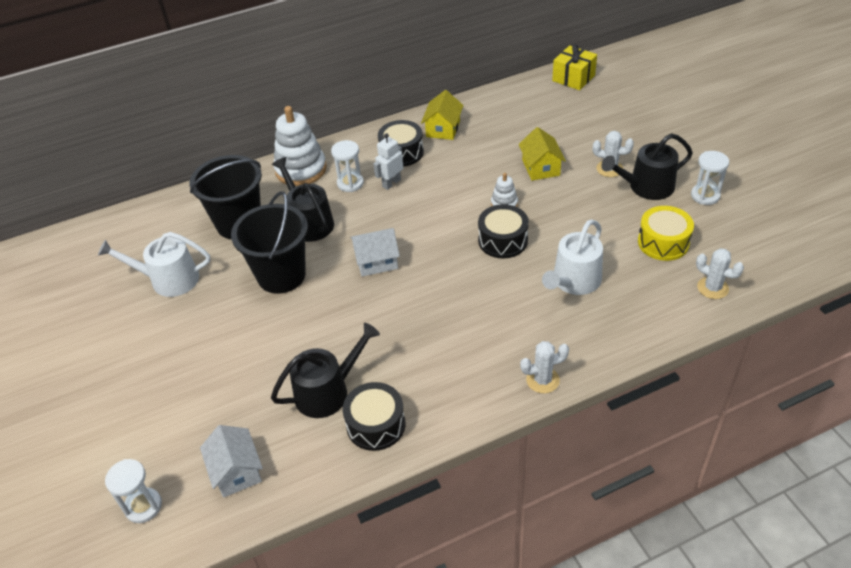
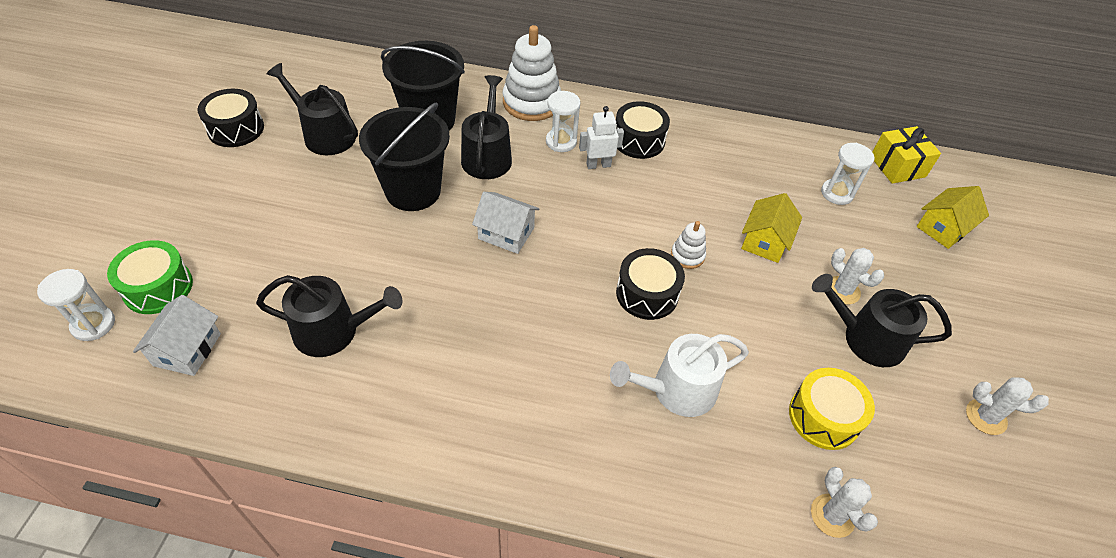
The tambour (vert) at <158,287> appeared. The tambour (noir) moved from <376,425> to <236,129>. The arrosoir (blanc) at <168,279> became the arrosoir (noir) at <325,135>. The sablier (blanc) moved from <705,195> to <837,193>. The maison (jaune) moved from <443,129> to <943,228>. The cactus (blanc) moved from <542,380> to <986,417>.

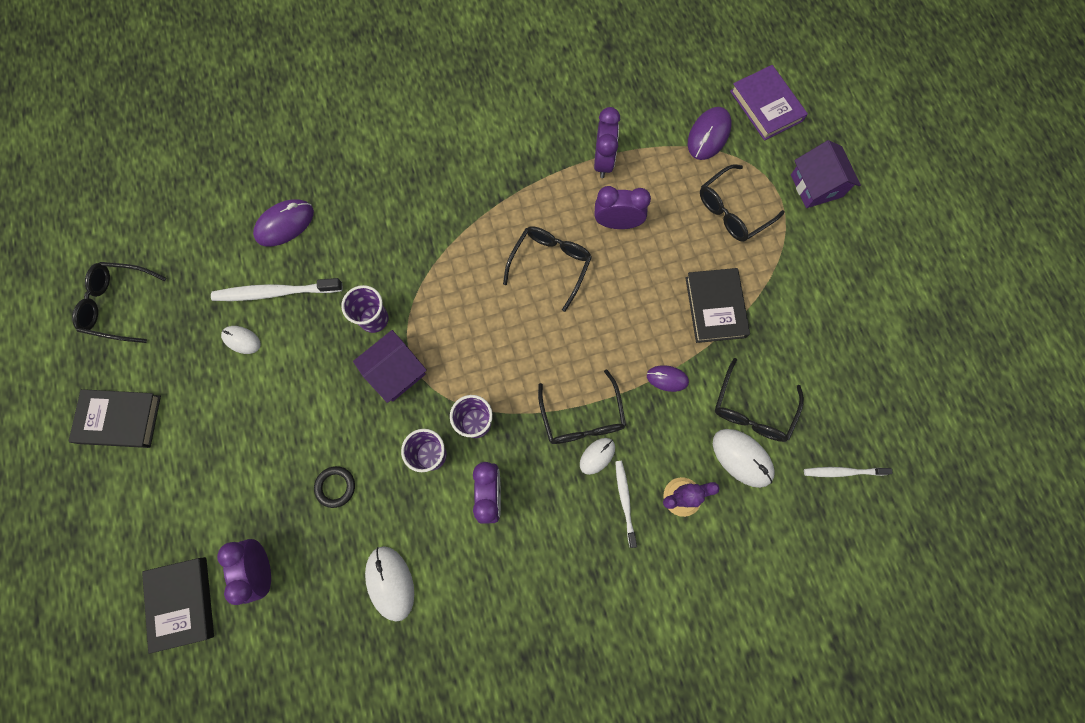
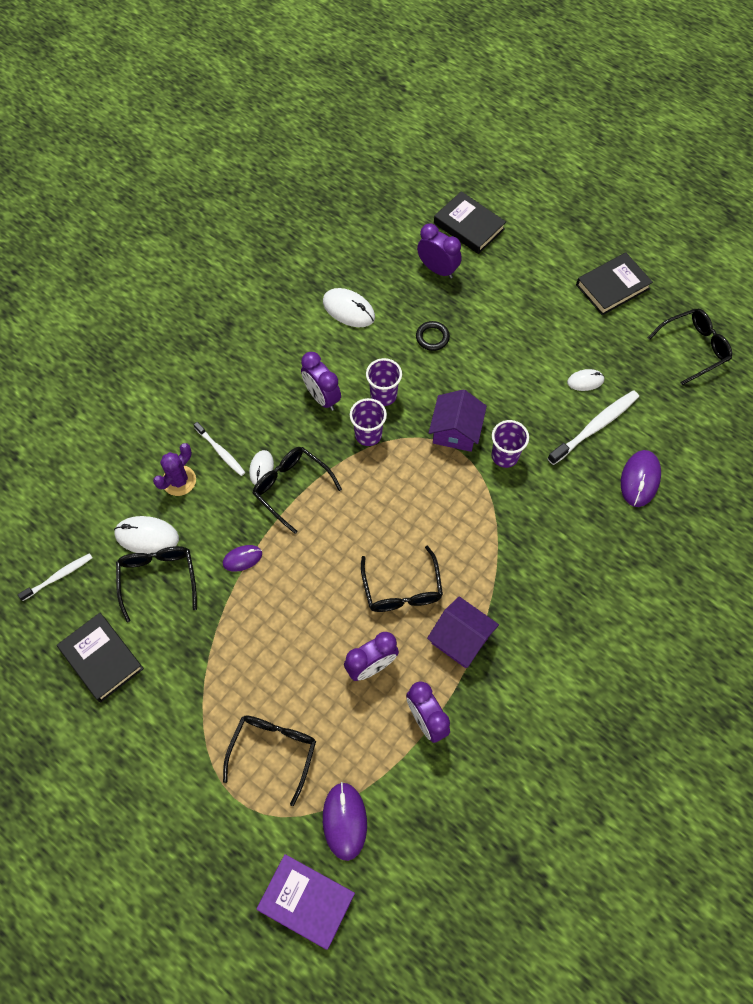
The livre (noir) moved from <715,307> to <101,658>. The maison (violet) moved from <816,186> to <460,639>.

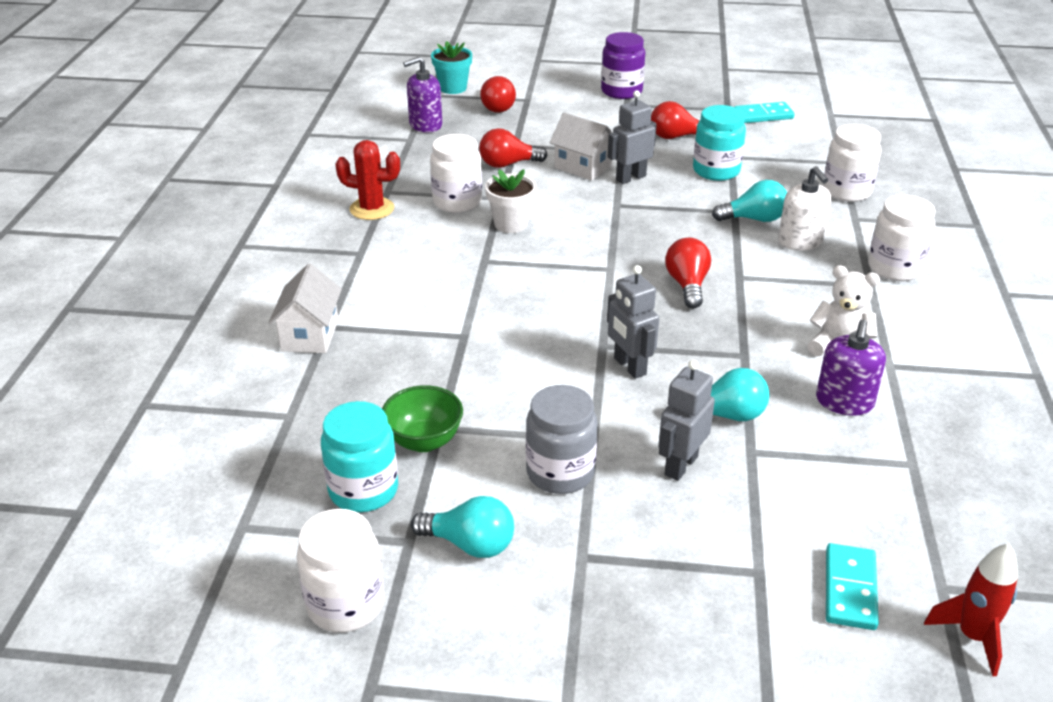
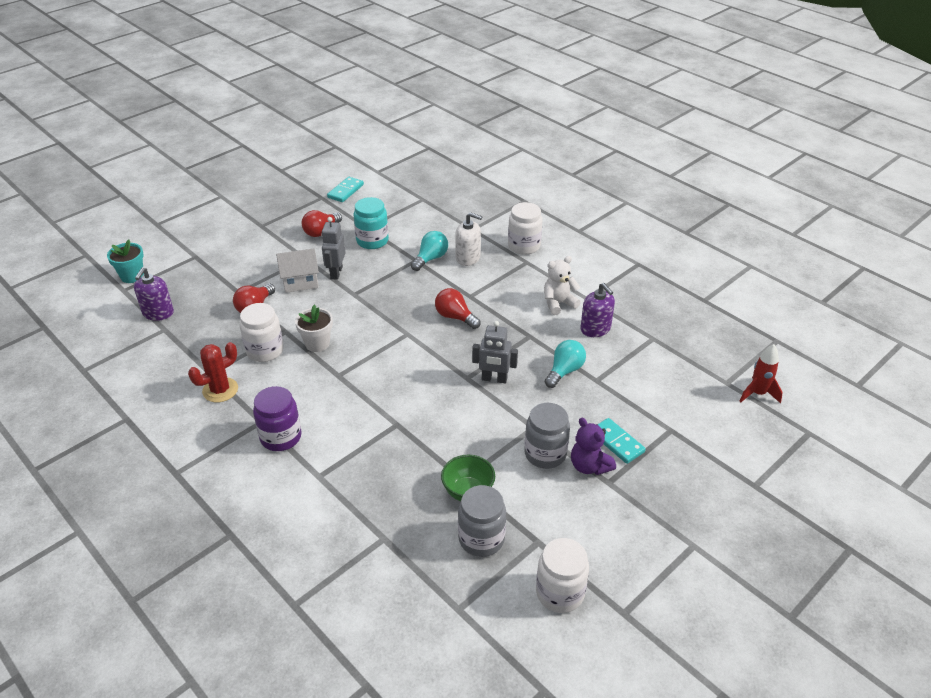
The bocal (violet) moved from <621,91> to <281,437>. The bocal (turquoise) at <363,490> became the bocal (gris) at <481,539>. The ours en peluche (violet) at <589,466> appeared. The domino (turquoise) moved from <850,589> to <617,442>. The maison (blanc) at <310,335> disappeared. The ampoule (turquoise) at <470,544> disappeared. The ampoule (rouge) at <497,107> disappeared. The robot (gris) at <680,465> disappeared. The bocal (blanc) at <846,191> disappeared.

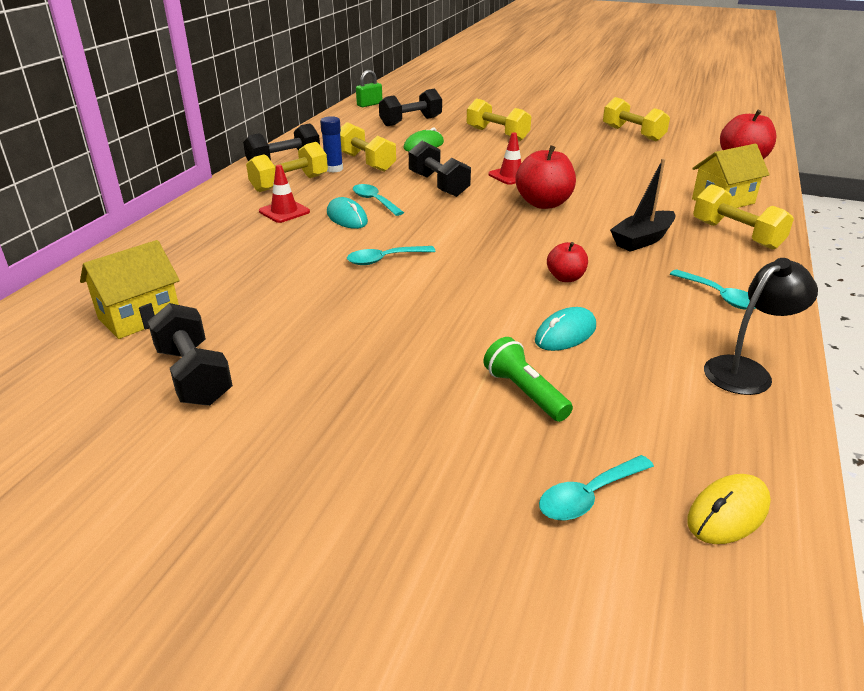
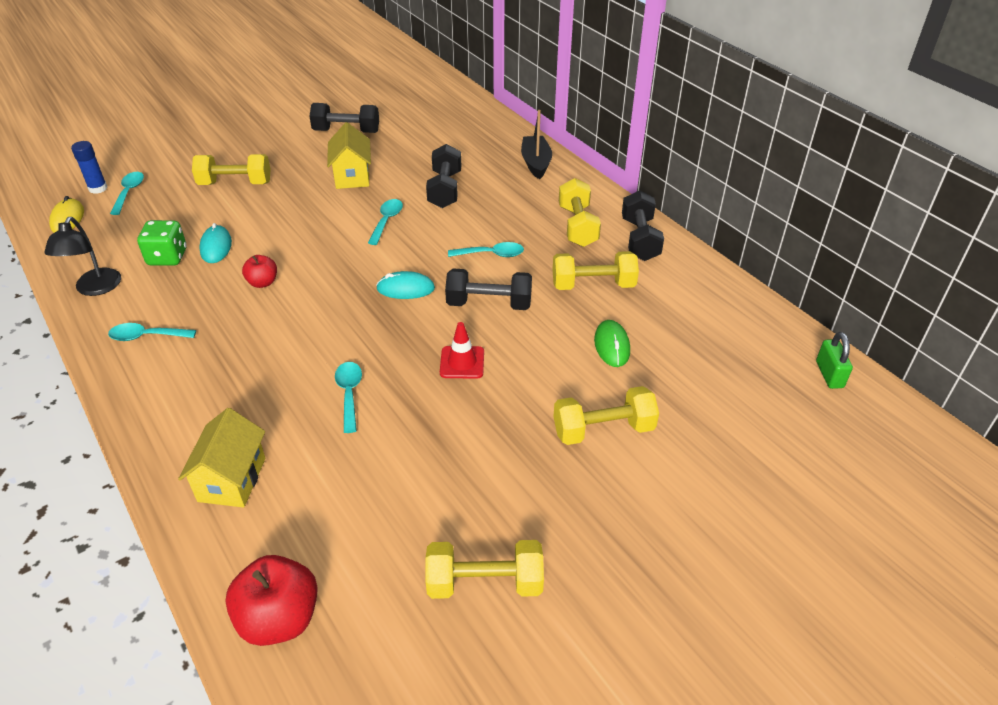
The bâton de colle (bleu) moved from <334,169> to <98,188>. The dé (vert) at <167,257> appeared. The haltère (jaune) moved from <736,235> to <235,183>. The maison (jaune) moved from <139,317> to <352,176>. The cuillère (turquoise) at <349,394> appeared. The souris (turquoise) moved from <347,218> to <405,289>. The haltère (noir) moved from <411,121> to <445,189>. The bateau (noir) moved from <642,240> to <536,163>. The cône de chantier (rouge) at <284,212> disappeared. The lampe de poche (vert) at <524,392> disappeared. The pomme (rouge) at <543,203> disappeared.

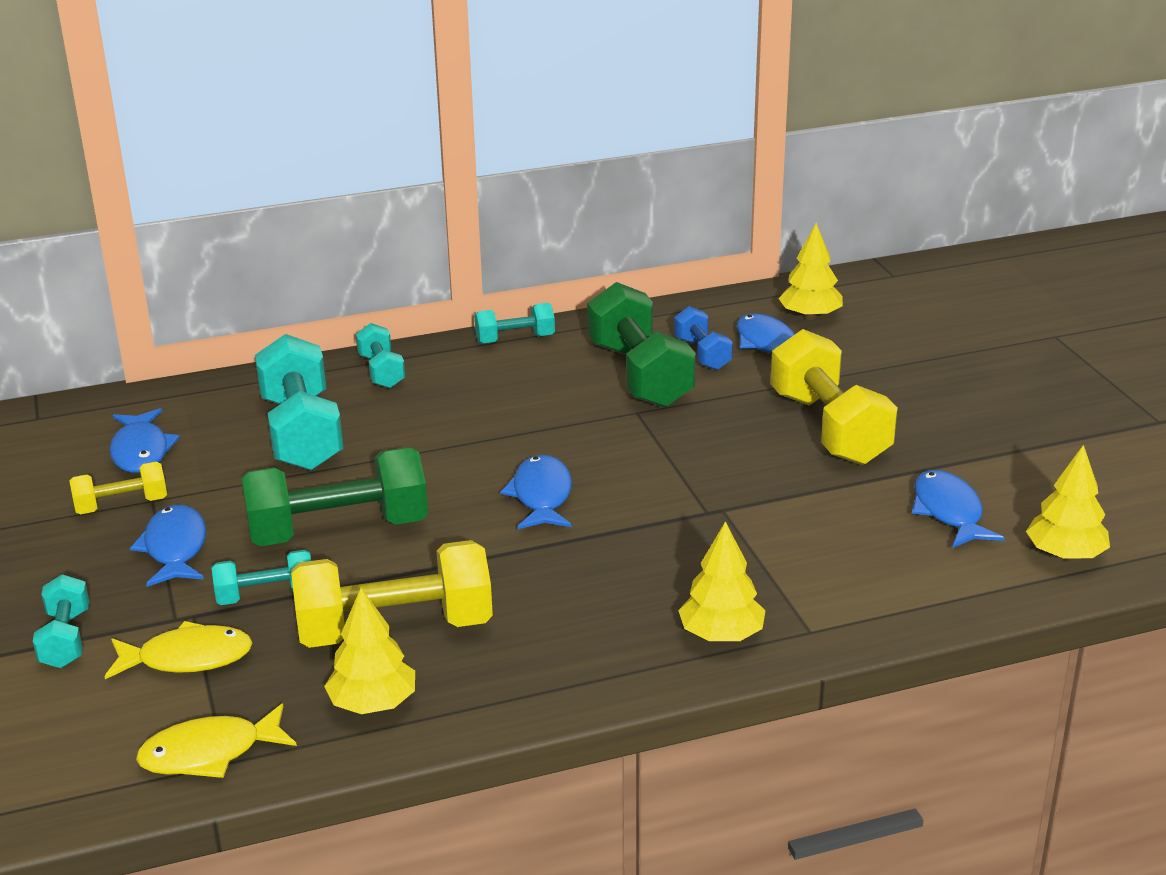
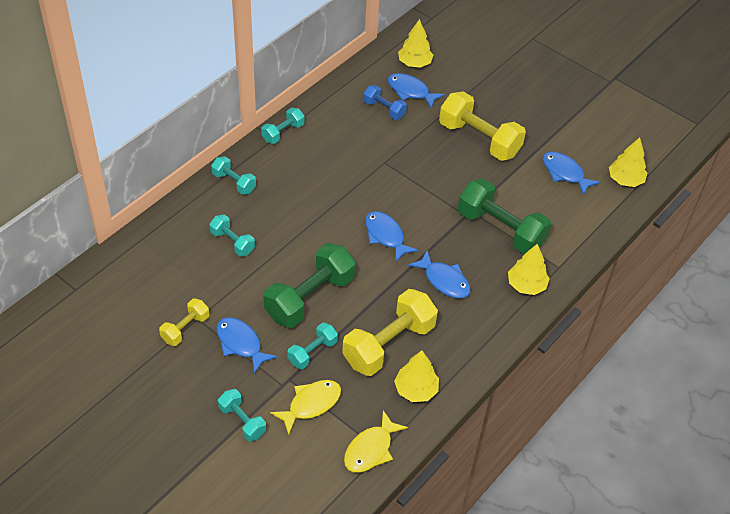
The haltère (turquoise) at <302,433> changed to 0.53 times the size. The poisson (bleu) moved from <141,451> to <444,280>. The haltère (vert) moved from <639,375> to <500,230>.

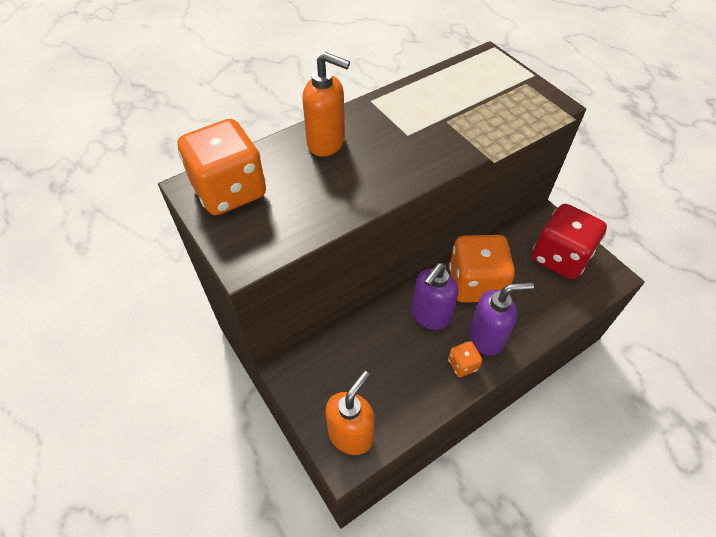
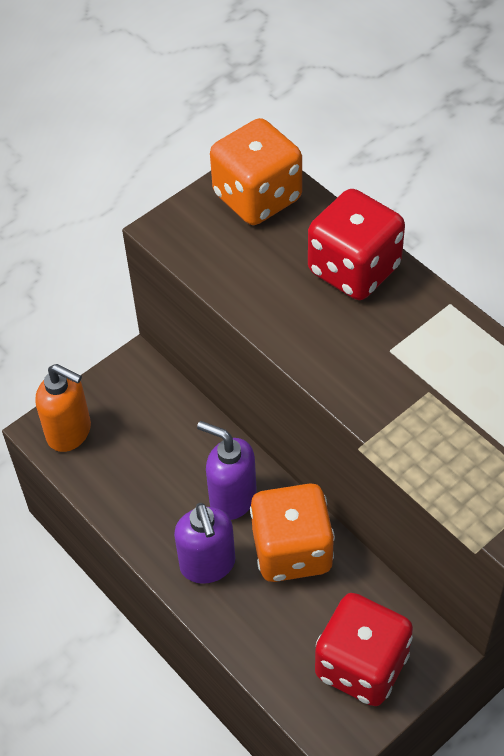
The distributeur de savon (orange) at <327,143> was replaced by the dé (rouge) at <354,269>. The dé (orange) at <462,364> disappeared.

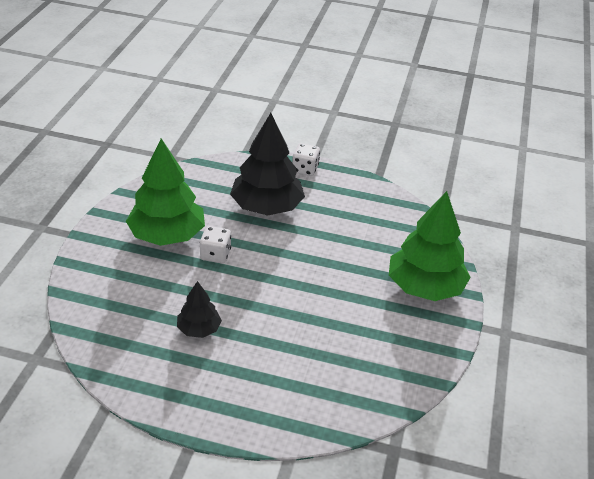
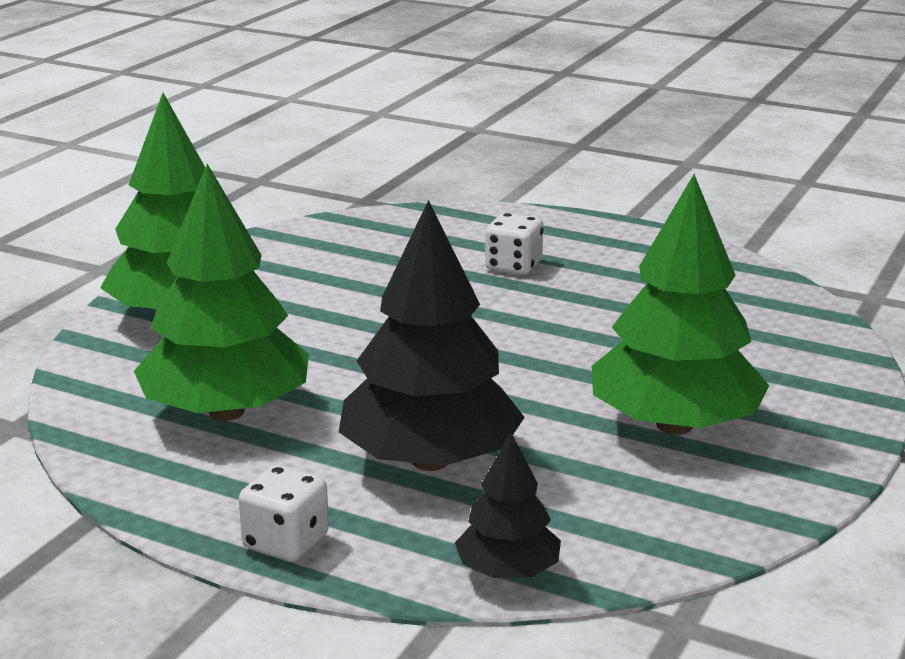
The arbre (vert) at <227,412> appeared. The arbre (noir) moved from <199,329> to <508,571>. The dé (blanc) moved from <215,255> to <513,266>.

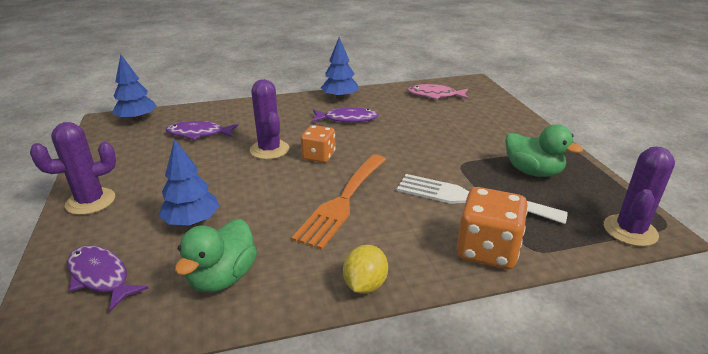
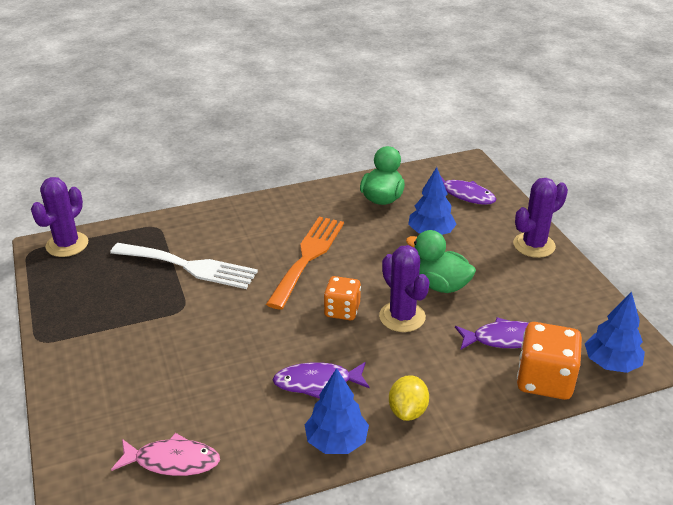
The citron (jaune) moved from <365,285> to <407,411>. The canard (vert) moved from <533,171> to <440,285>. The dé (orange) moved from <487,250> to <544,380>.

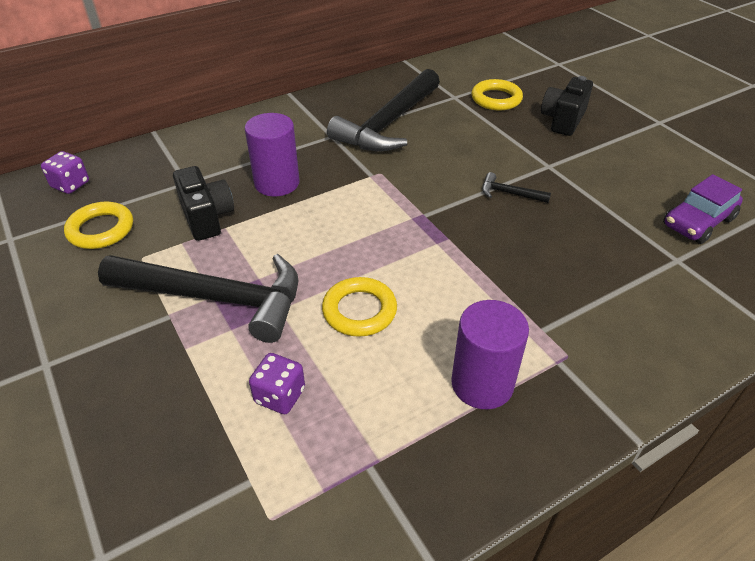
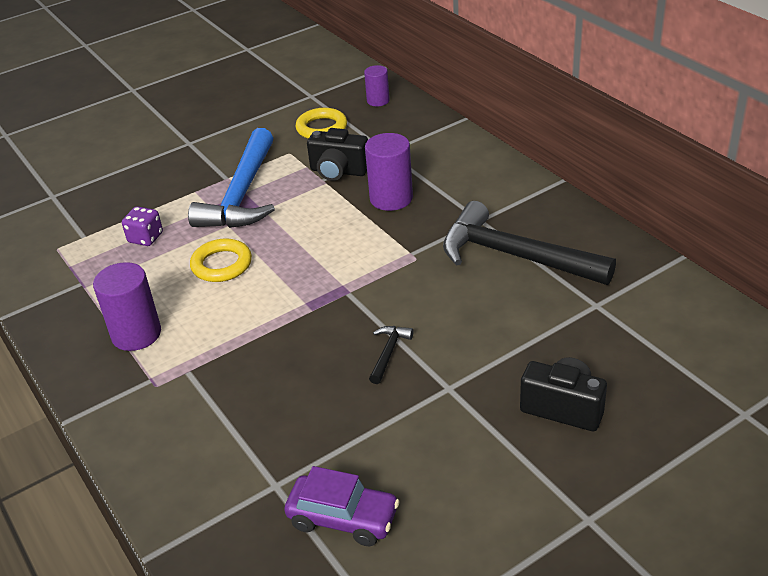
The marteau (noir) at <216,298> became the marteau (bleu) at <242,194>. The voiture (violet) at <698,222> turned 150 degrees clockwise. The appareil photo (noir) at <207,217> turned 45 degrees clockwise. The dé (violet) at <70,185> was replaced by the cylindre (violet) at <378,101>. The anneau (jaune) at <496,99> disappeared.

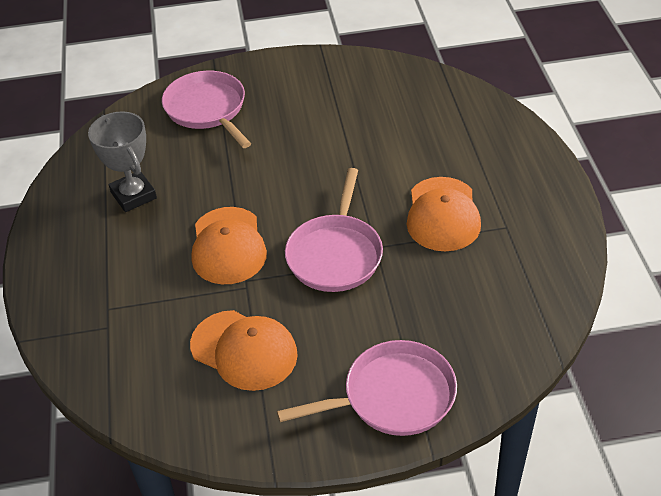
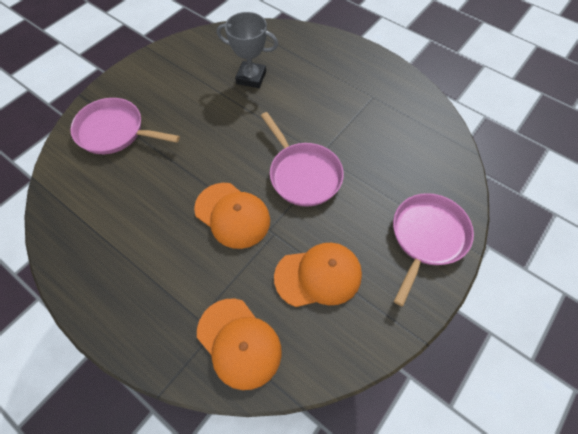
The casquette (orange) moved from <443,214> to <239,343>. The trophée (gris) moved from <133,195> to <251,77>.

